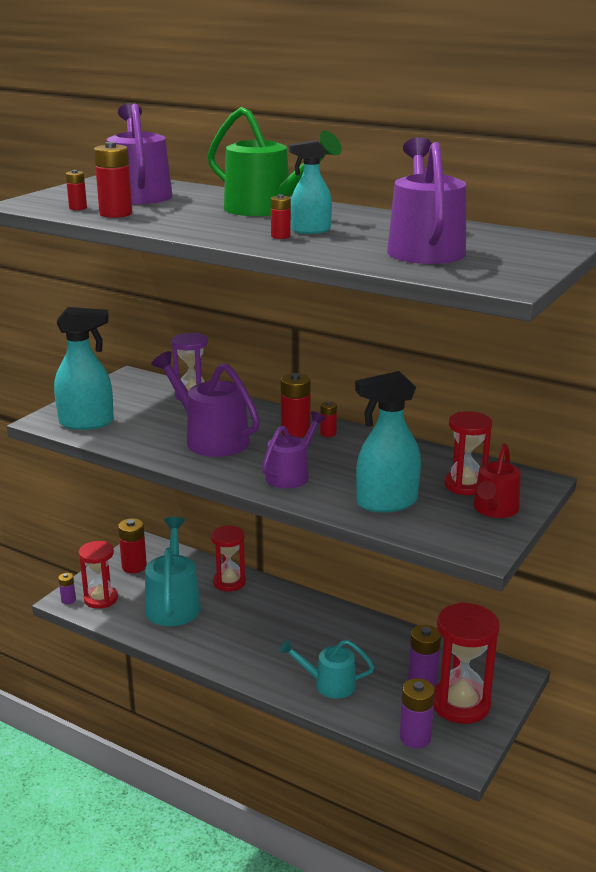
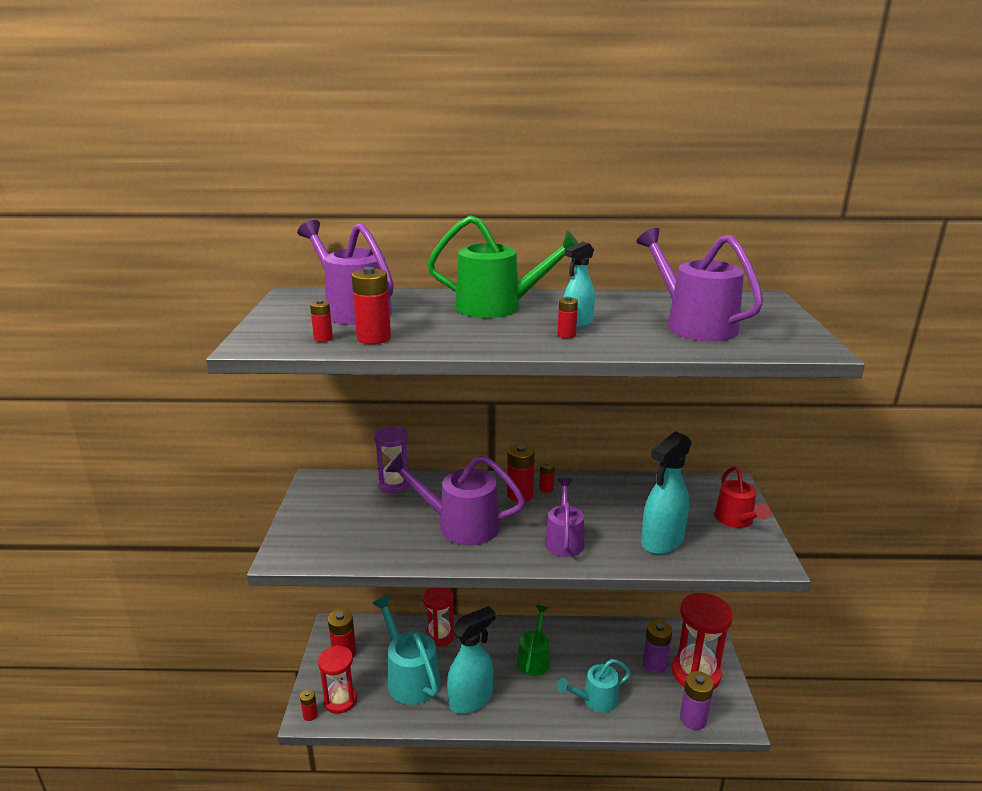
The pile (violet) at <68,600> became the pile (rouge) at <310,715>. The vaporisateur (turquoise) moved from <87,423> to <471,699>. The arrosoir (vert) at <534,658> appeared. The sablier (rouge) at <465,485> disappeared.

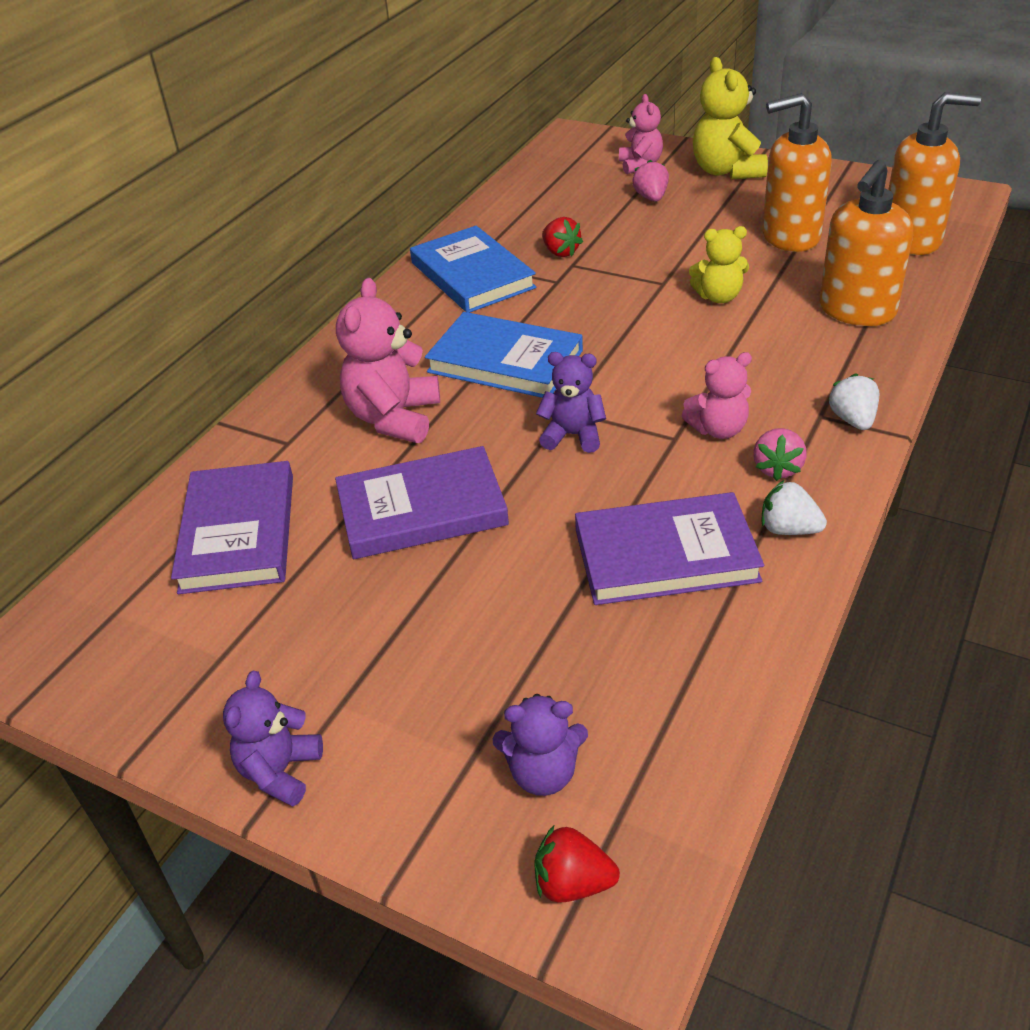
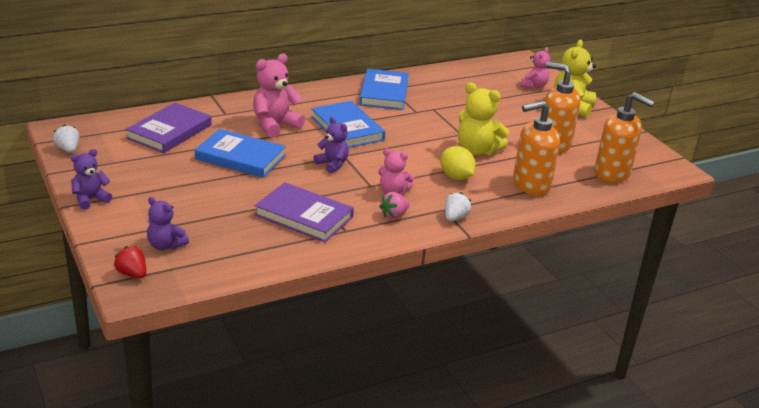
The fraise (blanc) moved from <788,529> to <68,149>. The livre (violet) at <422,509> became the livre (bleu) at <240,157>. The citron (jaune) at <456,177> appeared. The ours en peluche (jaune) at <718,297> changed to 1.59 times the size. The fraise (rouge) at <560,252> disappeared. The fraise (rose) at <651,198> disappeared.

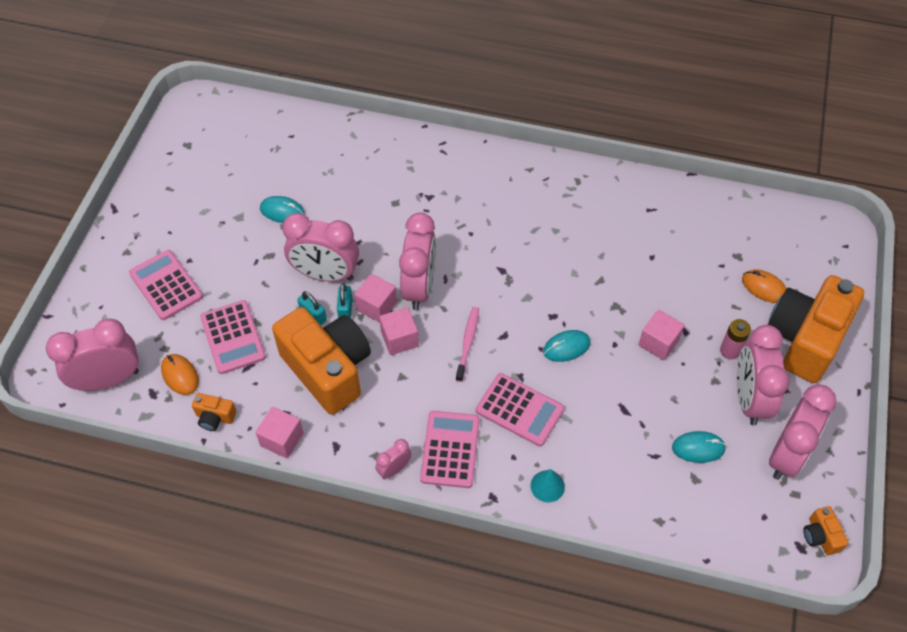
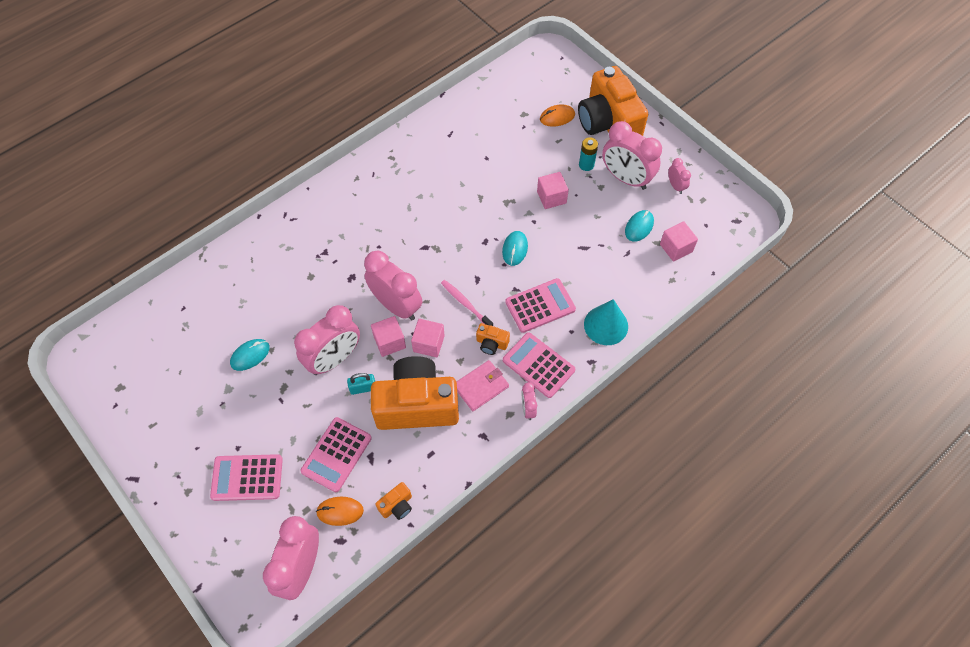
The calculatrice (rose) at <233,337> turned 105 degrees clockwise. The portefeuille (rose) at <481,386> appeared. The appareil photo (orange) moved from <820,536> to <491,343>. The pile (rose) at <730,350> became the pile (turquoise) at <586,165>. The cône (turquoise) at <547,486> changed to 1.67 times the size. The cube (rose) moved from <282,439> to <676,248>. The réveil (rose) at <787,455> changed to 0.47 times the size. The cadenas (turquoise) at <345,309> disappeared.

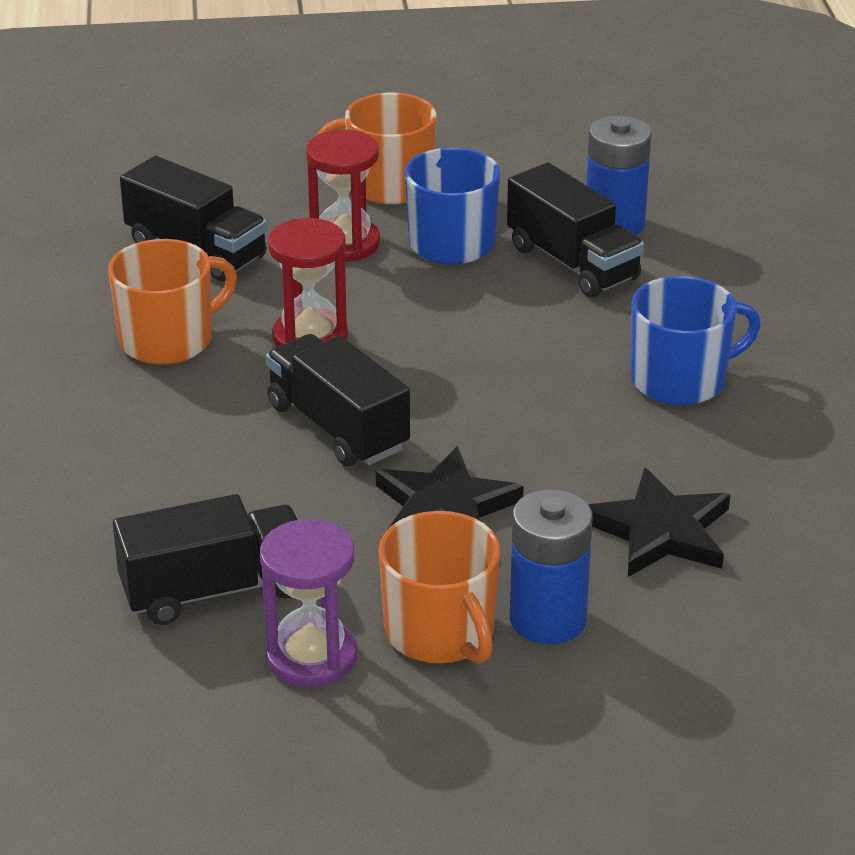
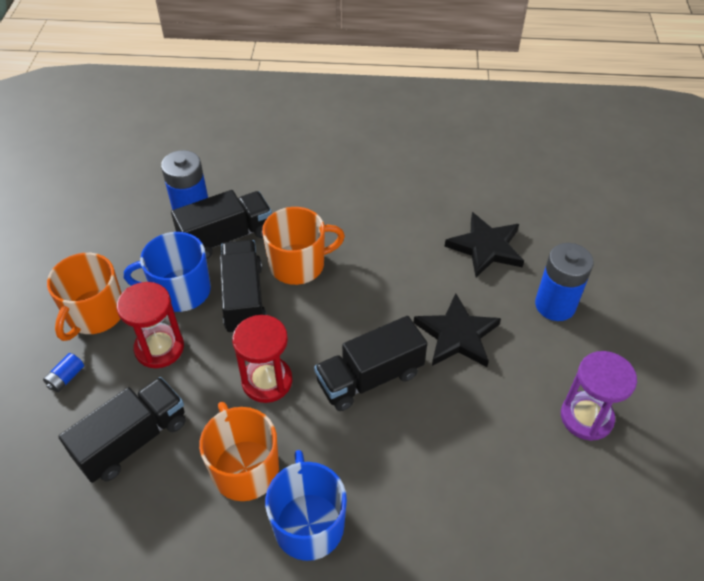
The pile (bleu) at <66,378> appeared. The camion (noir) moved from <215,590> to <244,299>. The tasse (orange) moved from <441,632> to <298,264>. The tasse (bleu) moved from <681,379> to <308,524>.

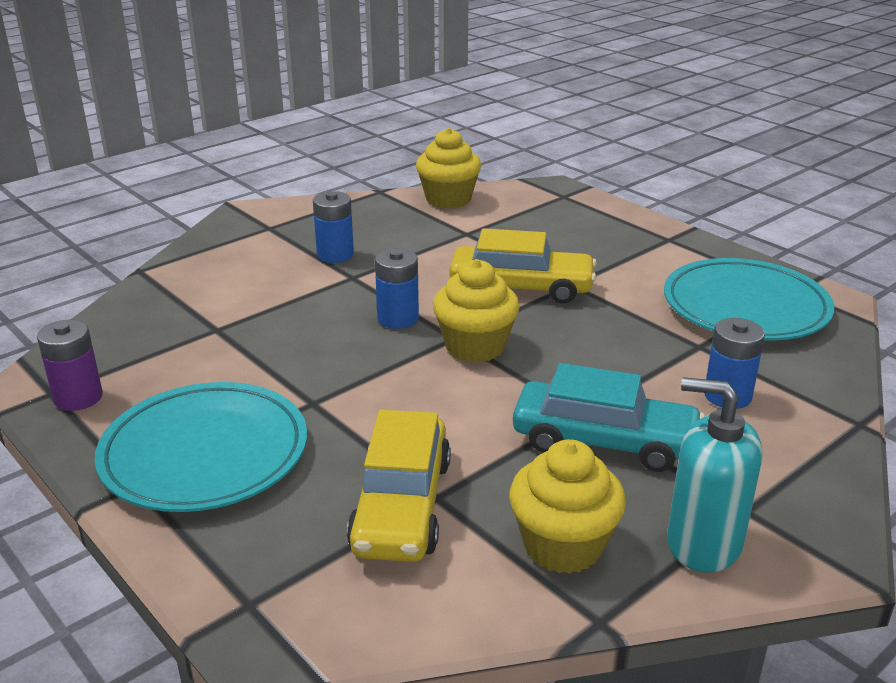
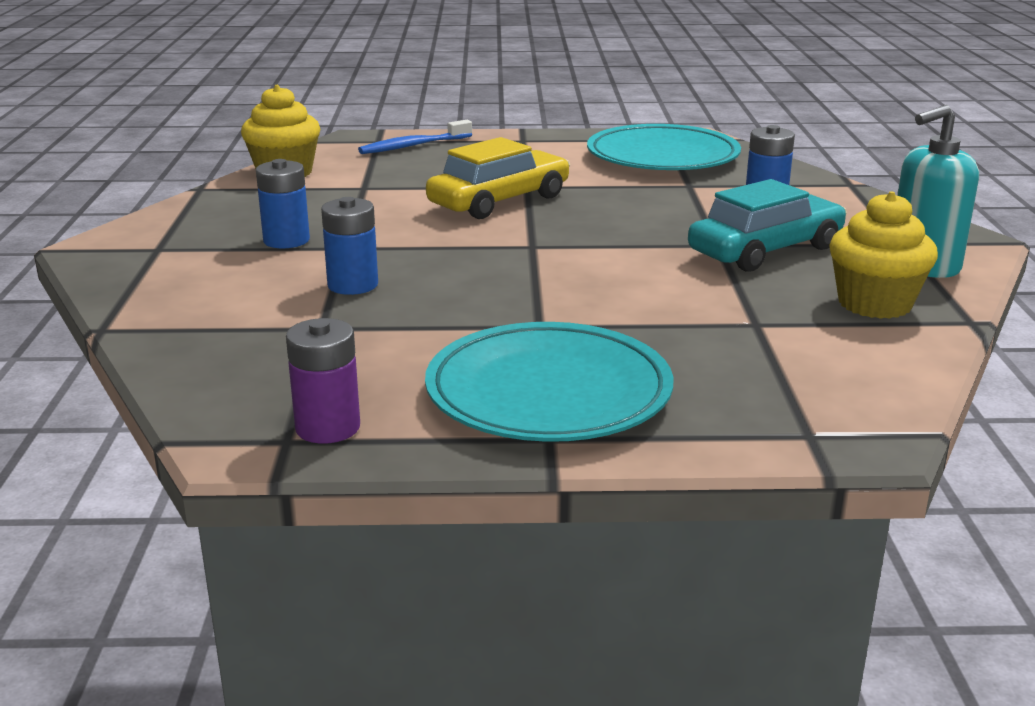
The pile (bleu) moved from <398,318> to <353,285>. The brosse à dents (bleu) at <413,146> appeared. The voiture (jaune) at <401,505> disappeared. The muffin (jaune) at <475,346> disappeared.

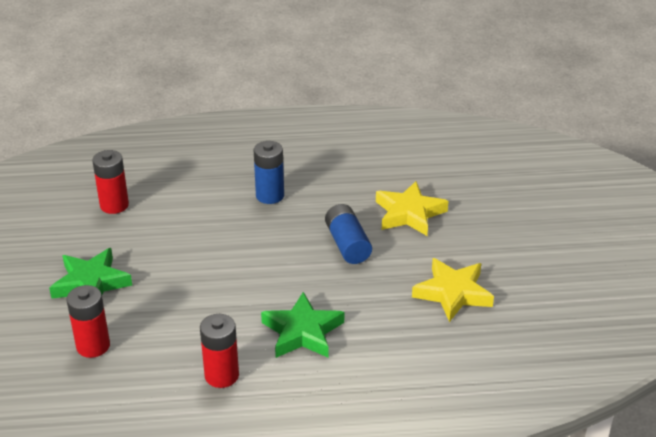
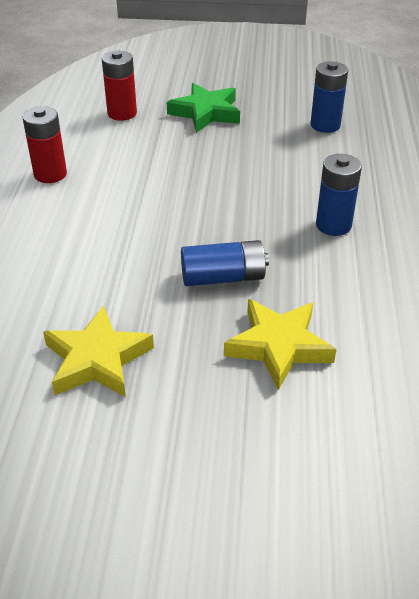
The pile (rouge) at <114,205> became the pile (bleu) at <325,125>. The étoile (vert) at <302,332> disappeared.

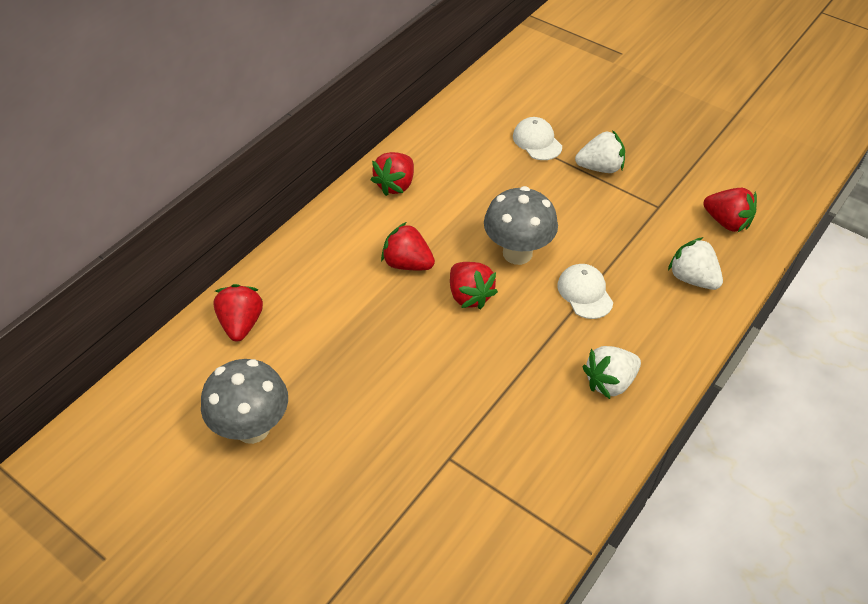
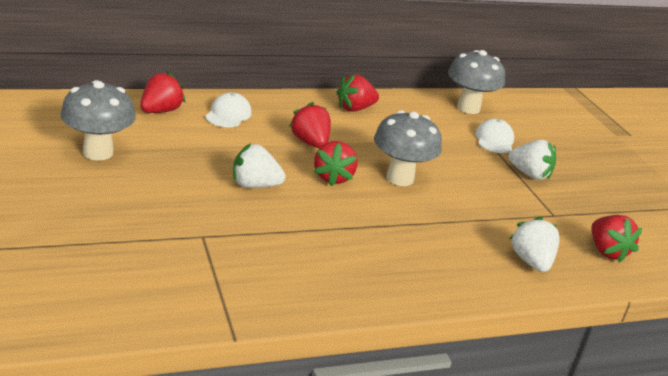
The casquette (blanc) moved from <585,293> to <228,114>. The fraise (blanc) moved from <609,382> to <254,185>. The champignon (gris) at <468,108> appeared.

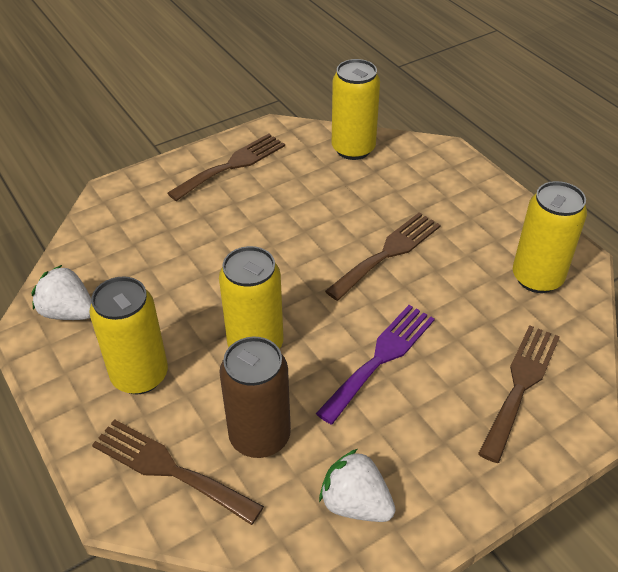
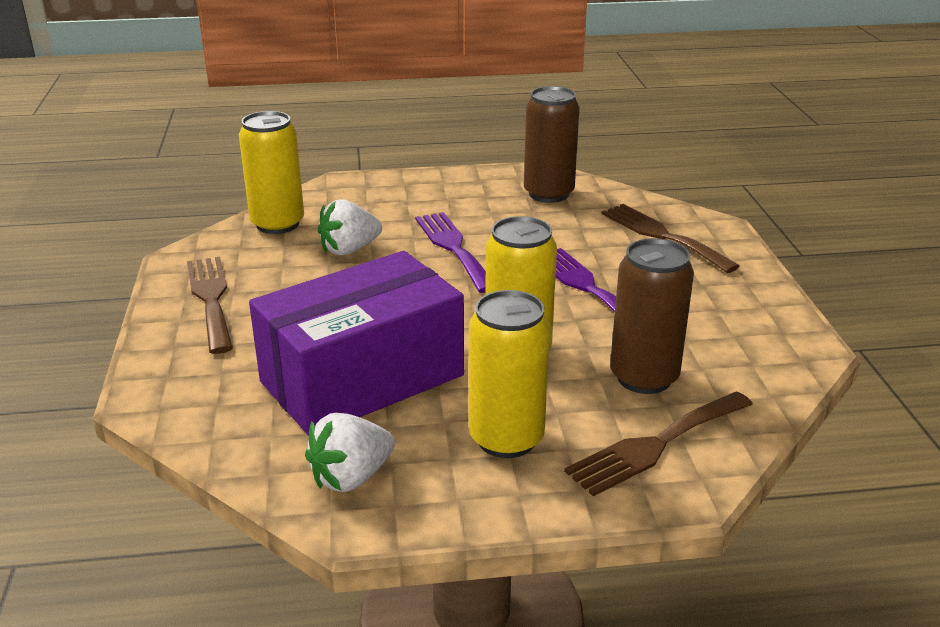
The boîte (violet) at <362,378> appeared. The fraise (blanc) moved from <355,503> to <349,250>. The fourchette (marron) at <388,253> became the fourchette (violet) at <453,248>. The canette (jaune) at <537,278> became the canette (marron) at <548,194>.

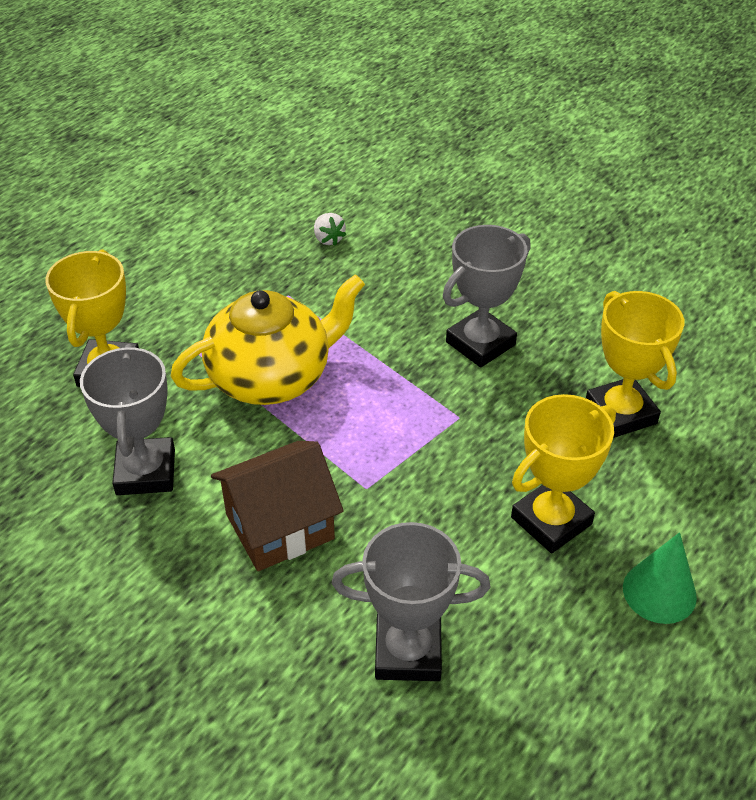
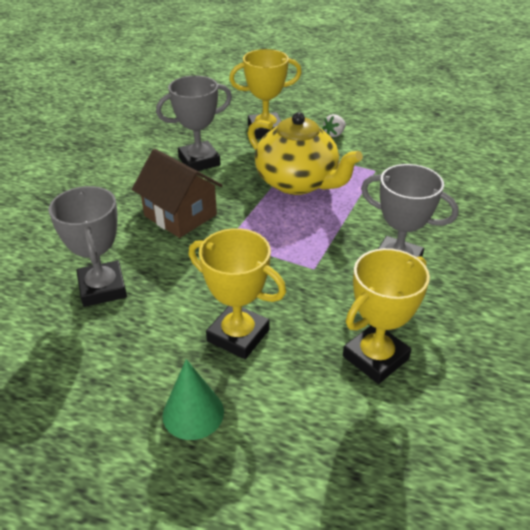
The fraise (blanc) moved from <328,239> to <334,134>.

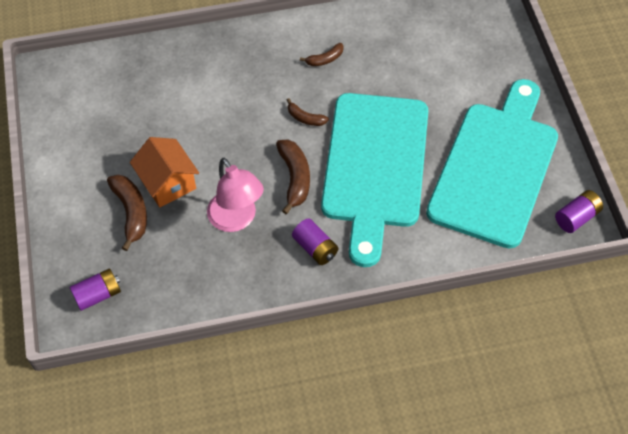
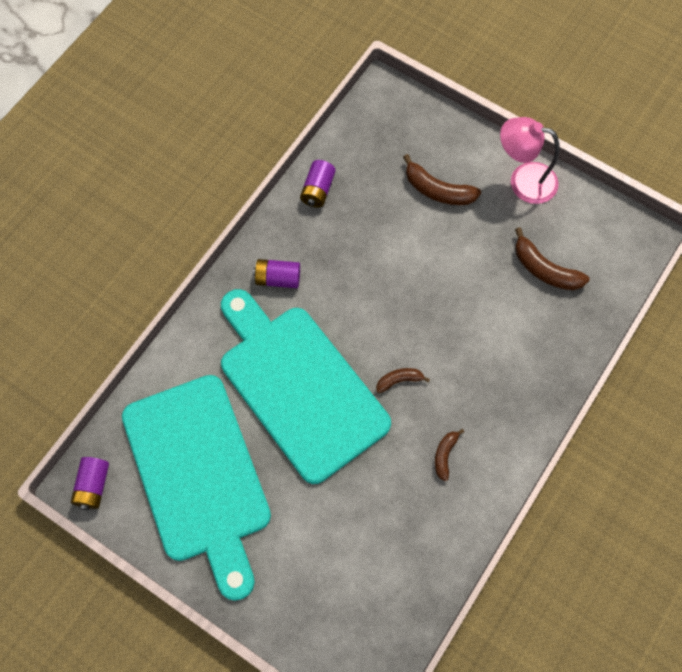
The pile (violet) moved from <98,295> to <317,190>. The lampe (rose) moved from <236,219> to <523,180>. The banane (marron) moved from <295,178> to <544,269>. The maison (orange) at <168,183> disappeared.

